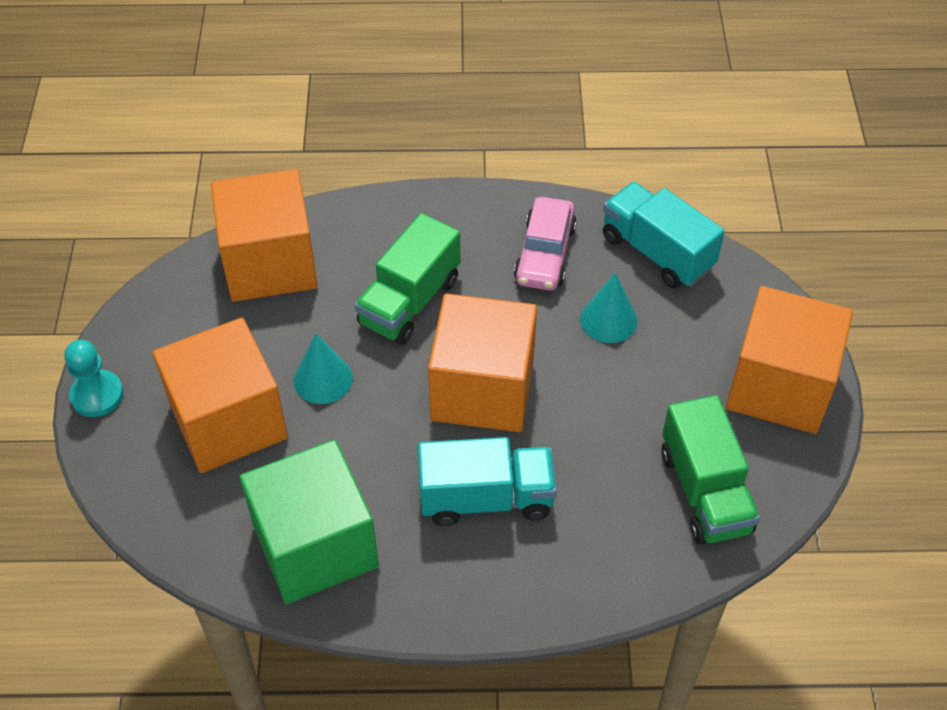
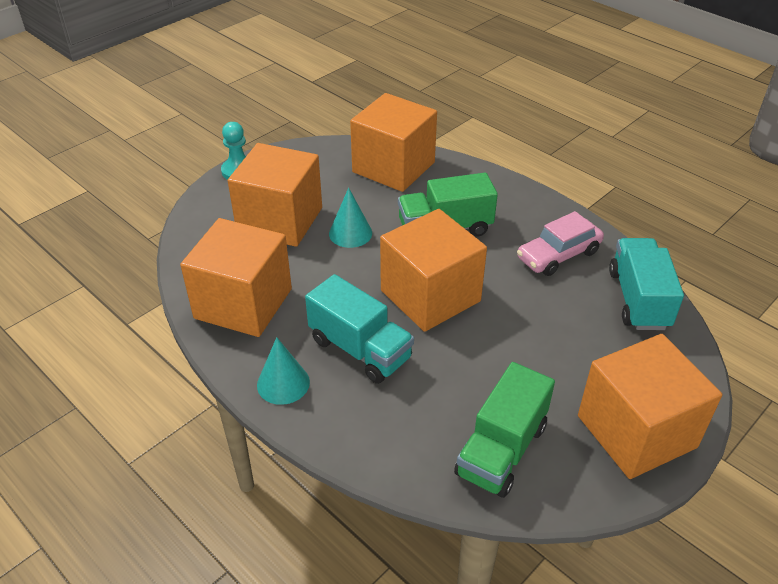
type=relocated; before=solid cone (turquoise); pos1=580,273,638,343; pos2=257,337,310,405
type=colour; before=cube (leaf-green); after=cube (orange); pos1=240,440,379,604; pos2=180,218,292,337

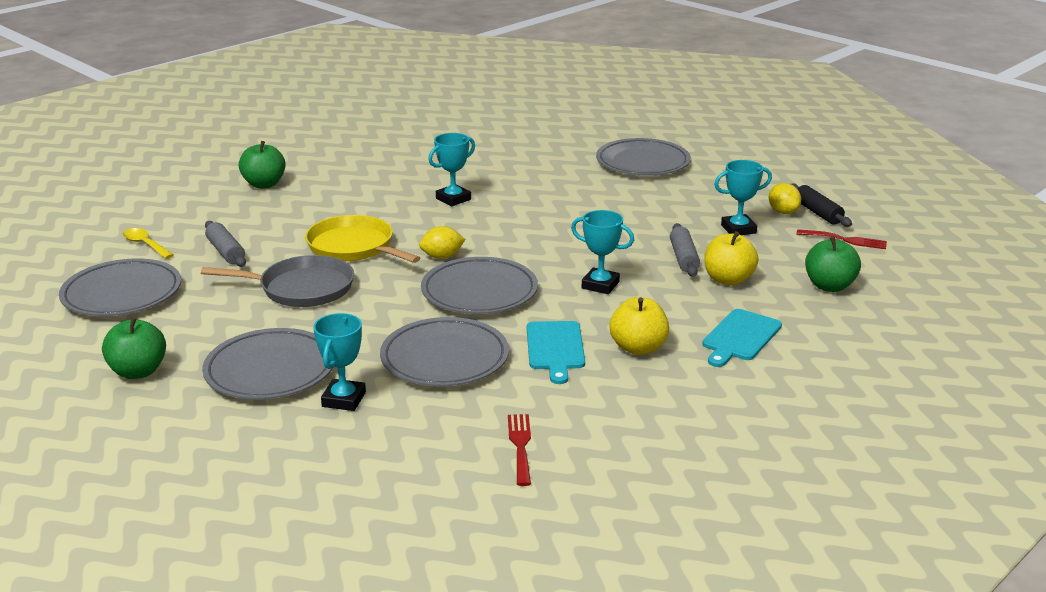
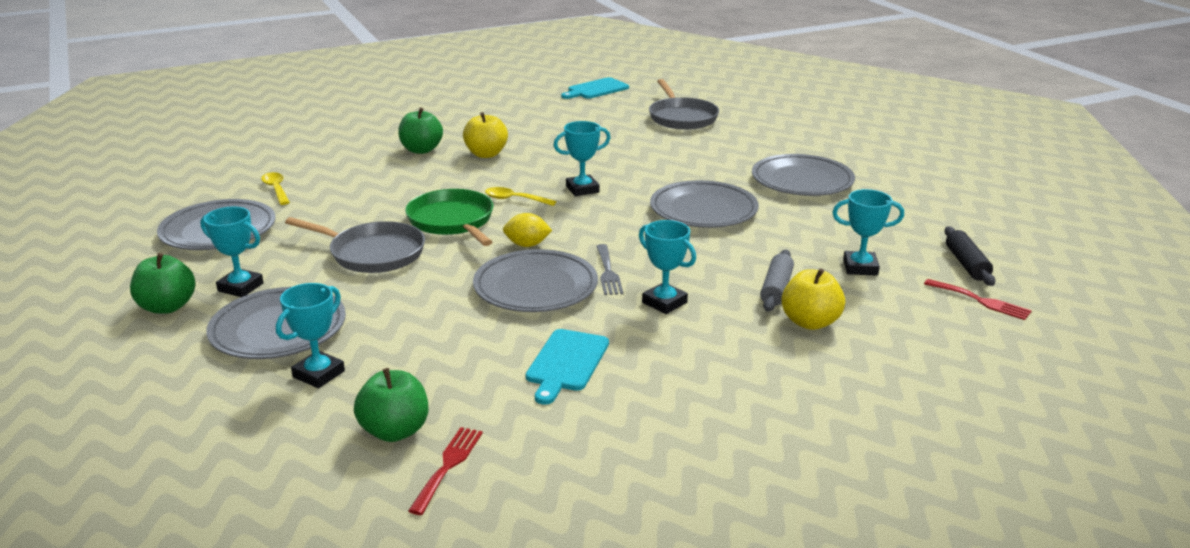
type=missing; before=lemon (golden); pos1=769,183,801,214
type=colour; before=pan (golden); after=pan (leaf-green); pos1=305,215,420,263; pos2=405,189,493,246
type=missing; before=rolling pin (gray); pos1=205,221,246,267
type=relocated; before=toy apple (leaf-green); pos1=805,236,861,292; pos2=354,368,428,442
type=relocated; before=toy apple (golden); pos1=610,297,669,355; pos2=463,112,508,158
type=relocated; before=cutting board (turquoise); pos1=702,309,782,367; pos2=561,77,629,99
type=relocated; before=flat dish (gray); pos1=380,317,509,387; pos2=650,180,759,228
type=appeared; after=pan (gray); pos2=649,79,719,130
type=appeared; after=tablespoon (golden); pos2=485,187,557,206
type=appeared; after=award cup (turquoise); pos2=200,207,264,297
type=appeared; after=table fork (gray); pos2=597,244,623,295

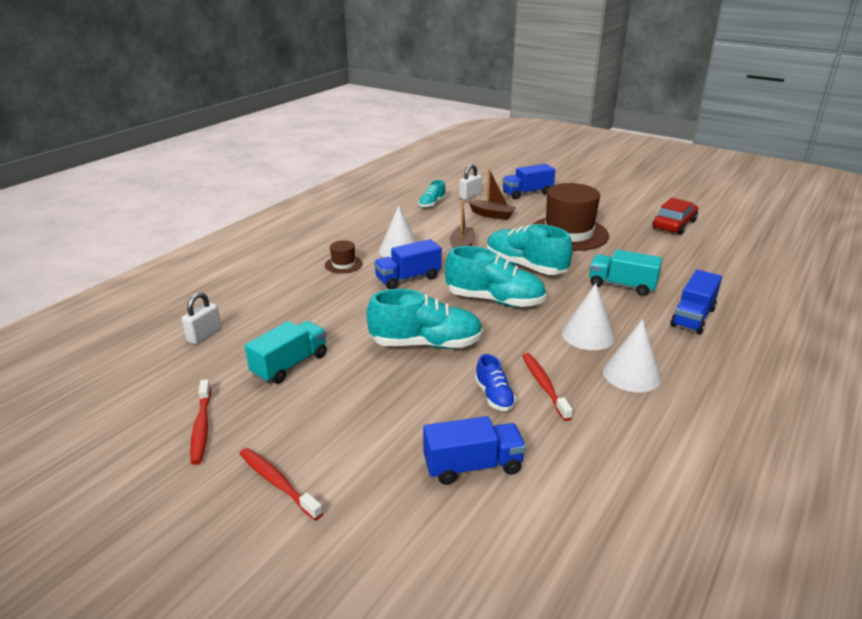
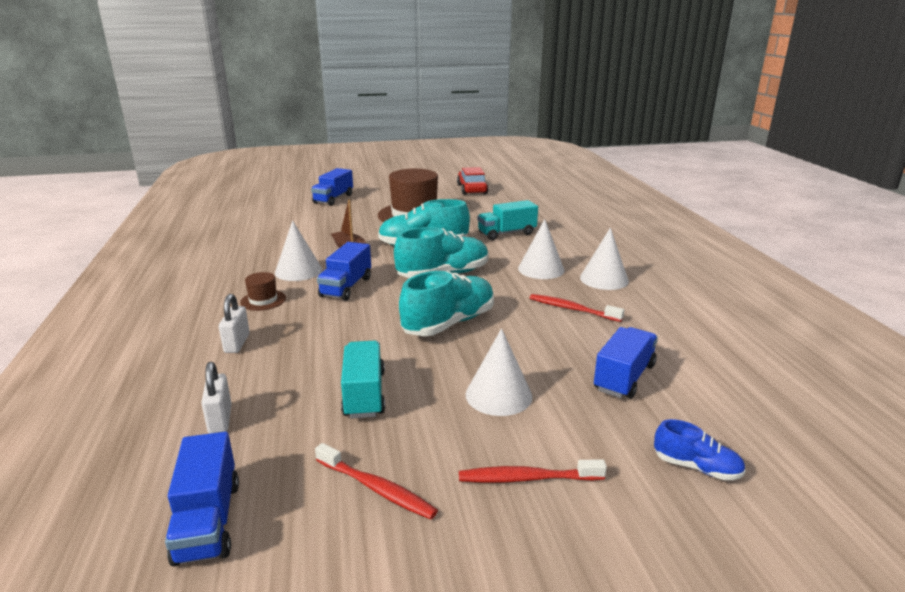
type=relocated; before=padlock (white); pos1=459,164,482,200; pos2=219,294,250,353
type=missing; before=sailboat (dark brown); pos1=468,169,516,220
type=missing; before=shoe (turquoise); pos1=418,180,446,208
type=relocated; before=toy truck (cobalt); pos1=670,270,722,334; pos2=165,432,239,567
type=relocated; before=shoe (cobalt); pos1=475,354,516,411; pos2=654,419,746,480
type=appeared; after=solid cone (white); pos2=466,328,532,416

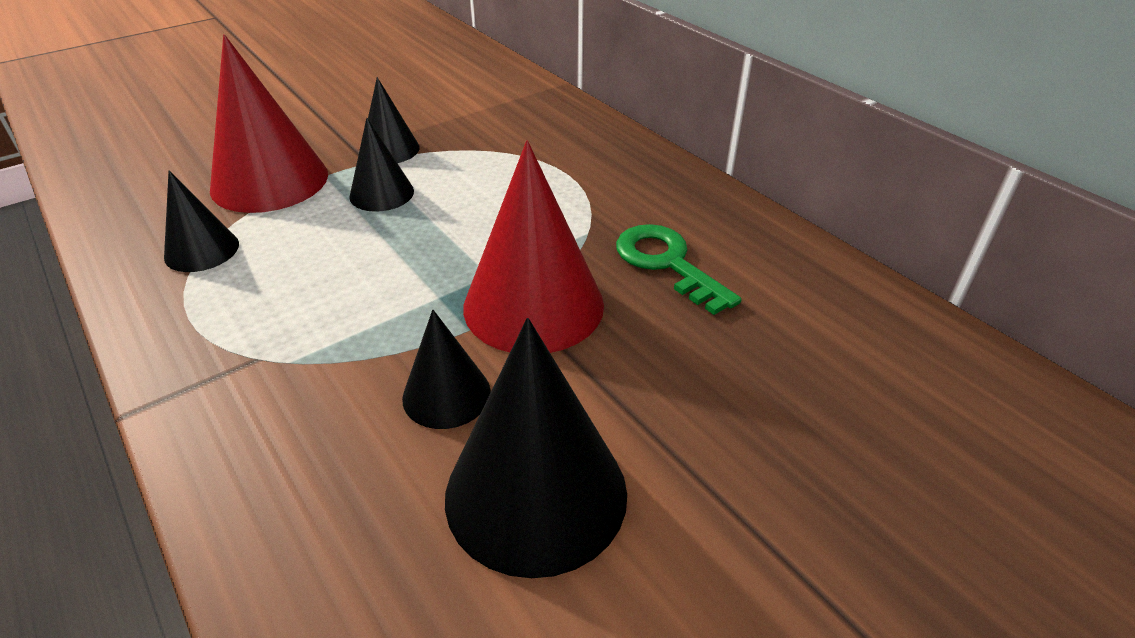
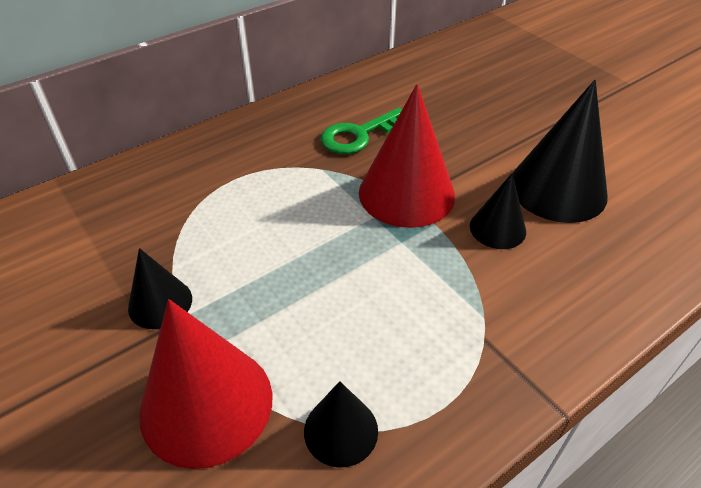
type=missing; before=solid cone (black); pos1=349,118,414,212

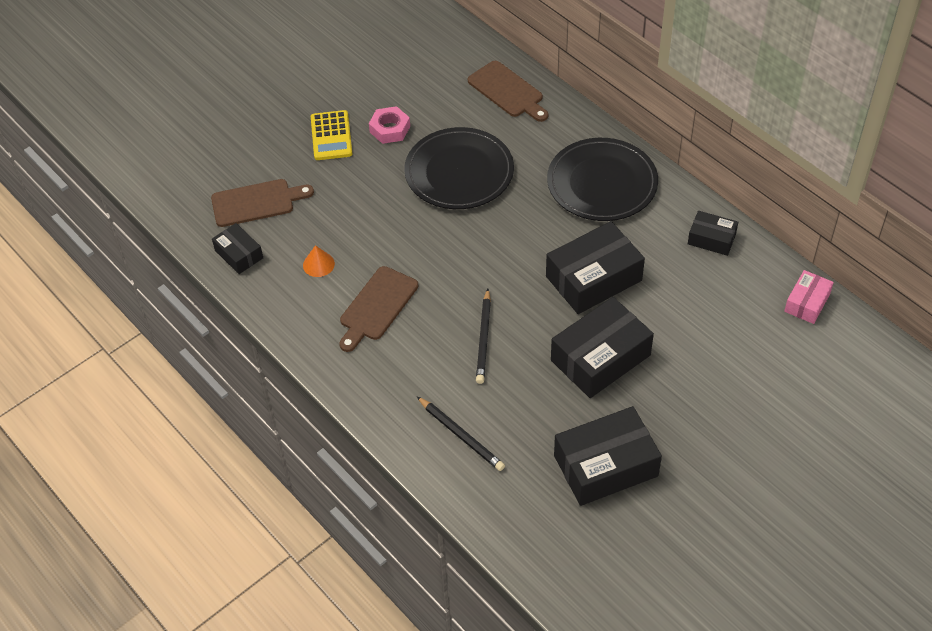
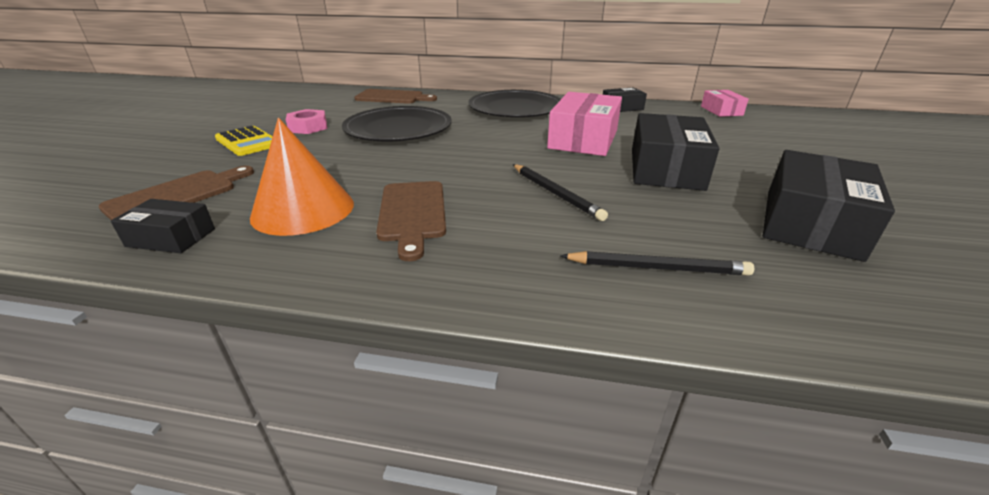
type=colour; before=parcel (black); after=parcel (rose-pink); pos1=546,221,645,314; pos2=547,92,622,156
type=size; before=solid cone (orange); pos1=303,245,335,277; pos2=250,118,354,236; scale=2.24

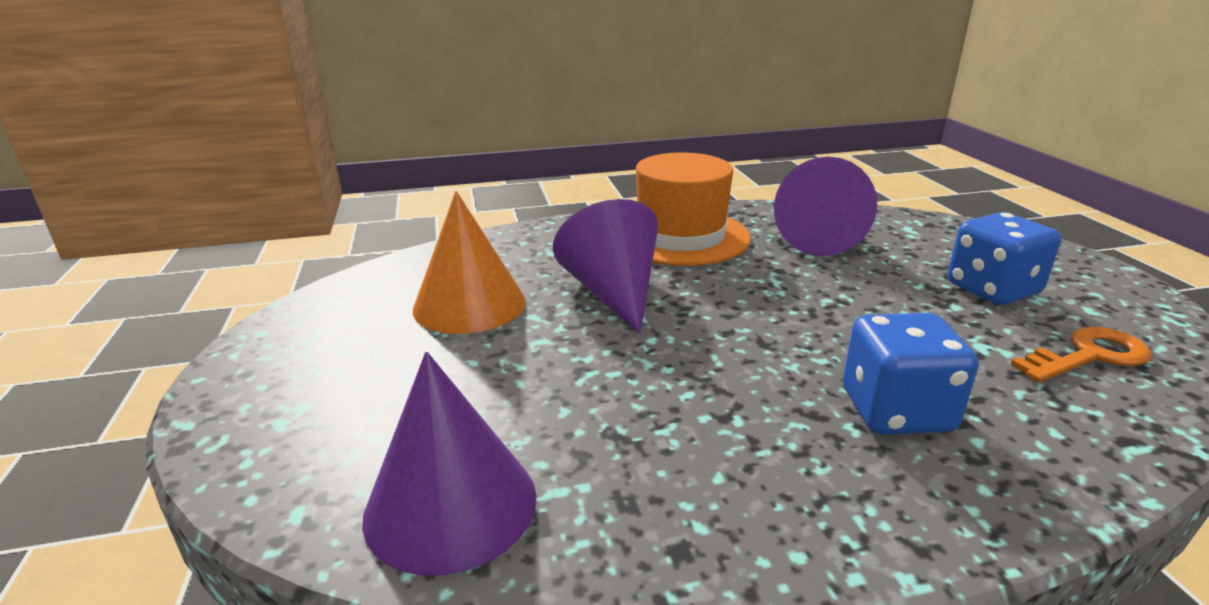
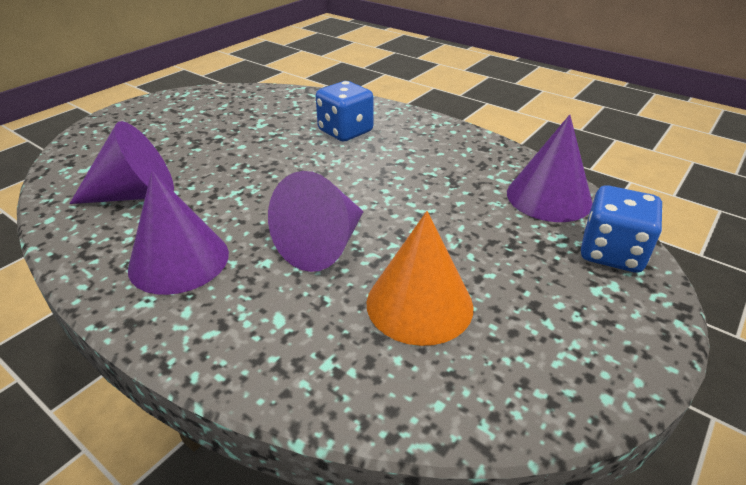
type=exchanged; before=top hat (orange); after=solid cone (violet); pos1=636,152,751,266; pos2=128,171,229,295
type=relocated; before=dice (cobalt); pos1=948,212,1061,305; pos2=581,185,663,273
type=missing; before=door key (orange); pos1=1011,327,1152,382

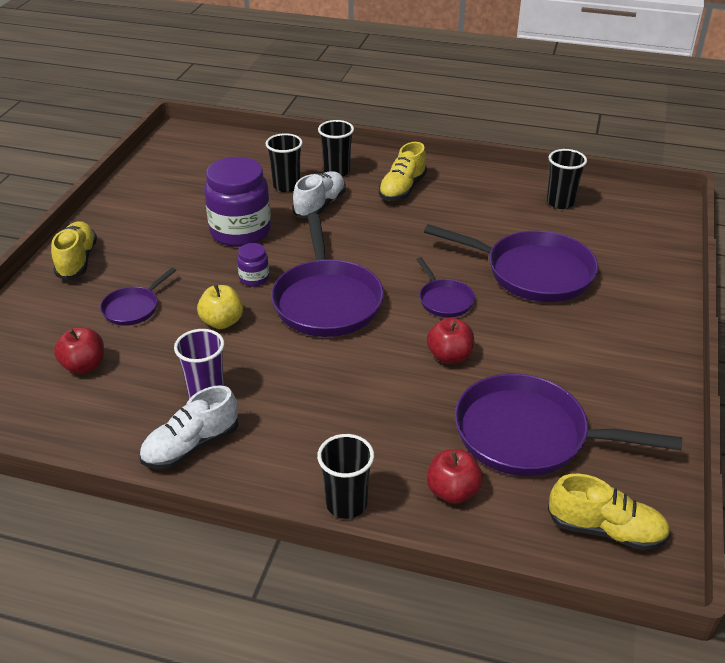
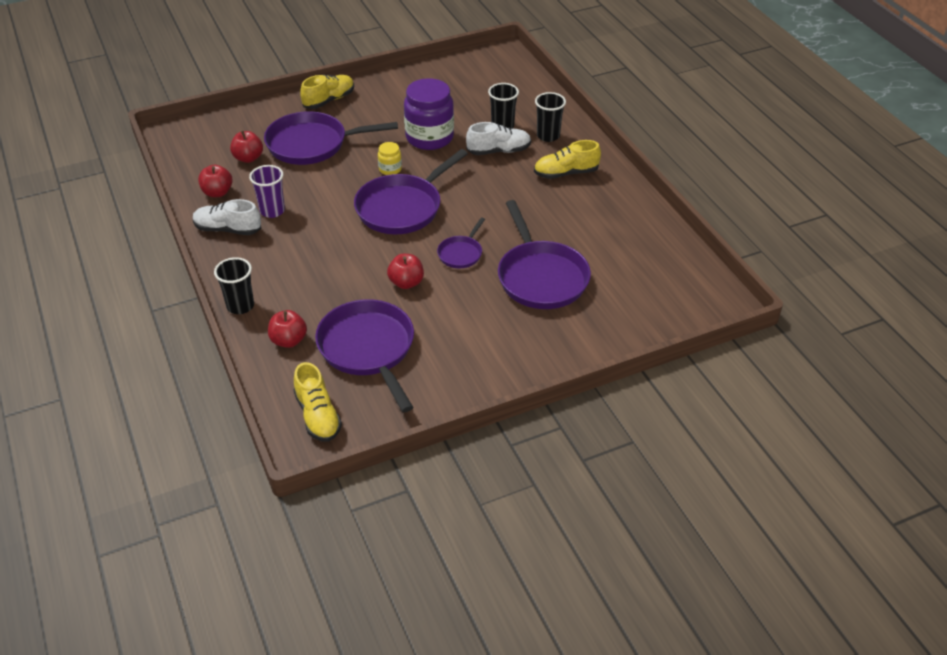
type=missing; before=tumbler (black); pos1=547,149,587,209
type=colour; before=jam jar (violet); after=jam jar (golden); pos1=237,243,269,287; pos2=378,142,402,175
type=size; before=pan (violet); pos1=100,268,176,326; pos2=264,111,398,165; scale=2.0
type=missing; before=toy apple (golden); pos1=197,284,243,329
type=appeared; after=toy apple (red); pos2=198,165,233,197

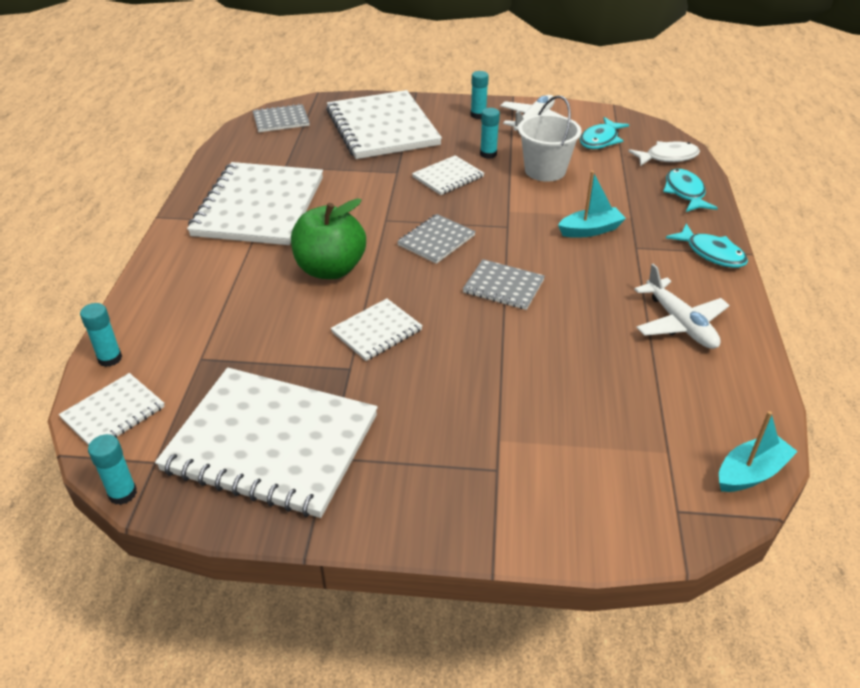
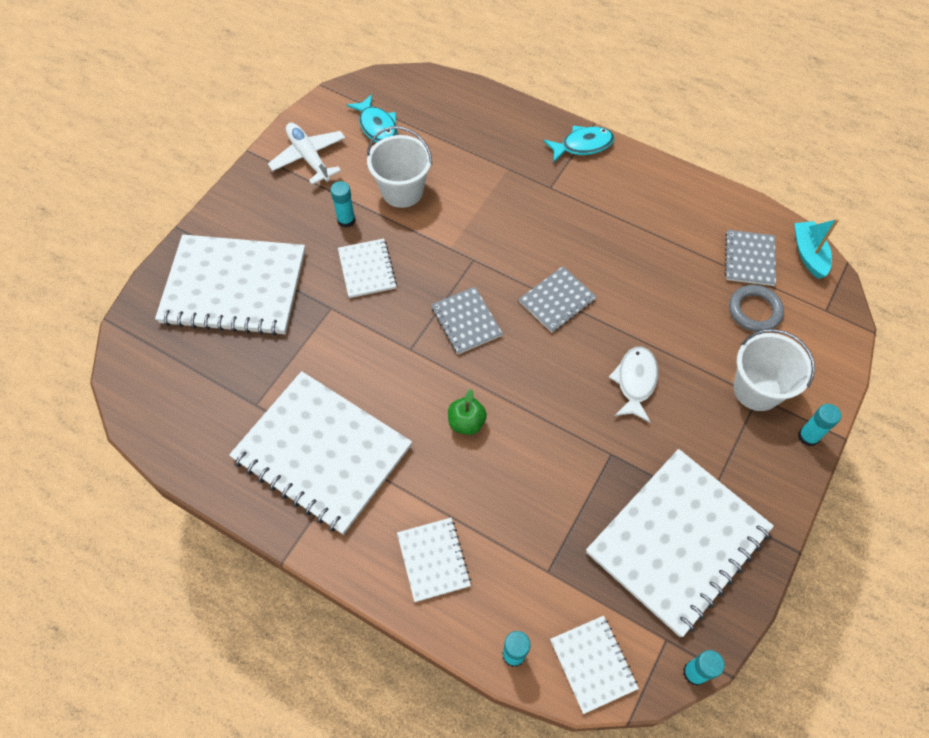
type=relocated; before=stick of glue (turquoise); pos1=471,71,489,119; pos2=798,404,841,447
type=relocated; before=notepad (gray); pos1=253,104,310,132; pos2=725,230,776,286
type=relocated; before=toy fish (white); pos1=628,141,700,166; pos2=609,347,658,422
type=missing; before=toy fish (turquoise); pos1=663,168,718,212
type=missing; before=sailboat (turquoise); pos1=558,171,626,238
type=size; before=toy apple (leaf-green); pos1=291,198,366,279; pos2=448,389,487,435; scale=0.52
type=missing; before=aeroplane (white); pos1=634,264,730,349
type=relocated; before=notepad (white); pos1=331,298,423,361; pos2=397,518,471,602
type=appeared; after=torus (gray); pos2=729,285,784,332
type=appeared; after=bucket (white); pos2=734,329,815,411

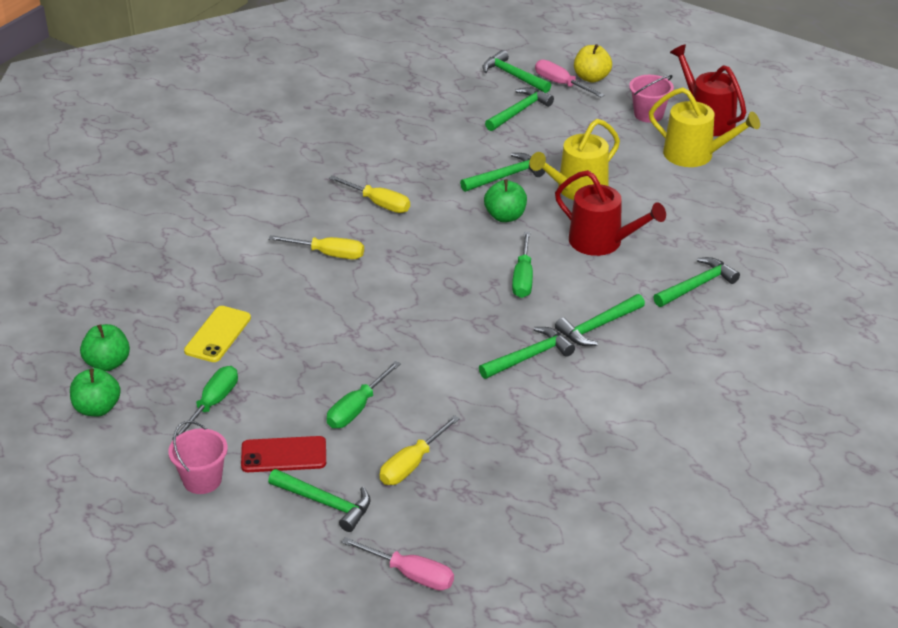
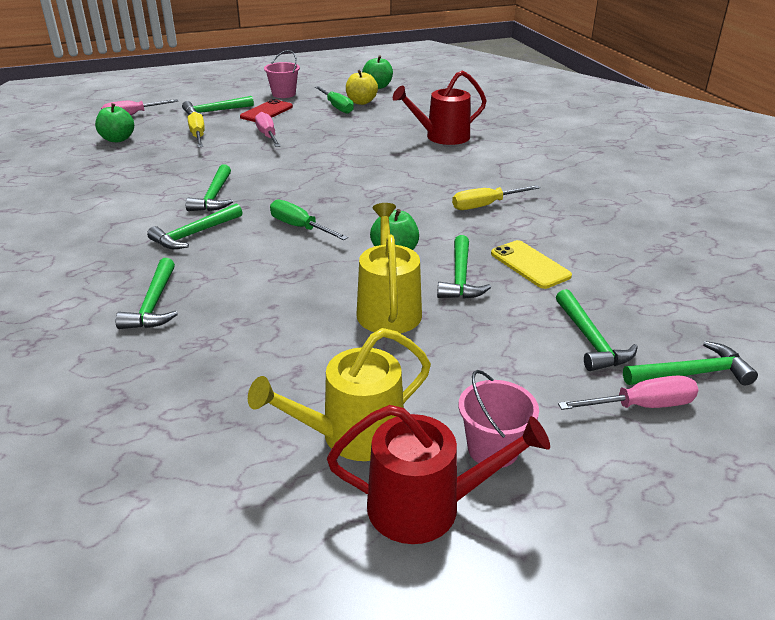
type=relocated; before=toy apple (golden); pos1=574,44,612,83; pos2=346,70,378,105
type=relocated; before=sprinkling can (red); pos1=555,170,666,256; pos2=393,70,487,145
type=missing; before=hand screwdriver (golden); pos1=268,235,364,259
type=spun; before=carpenter's hammer (leaf-green); pos1=555,294,645,346; pos2=147,203,243,249; turn=-135
type=relocated; before=mobile phone (golden); pos1=184,306,251,362; pos2=491,240,572,289
type=relocated; before=toy apple (leaf-green); pos1=80,324,130,371; pos2=95,103,134,142
type=colour; before=hand screwdriver (leaf-green); after=hand screwdriver (rose-pink); pos1=327,361,401,428; pos2=255,112,281,147

